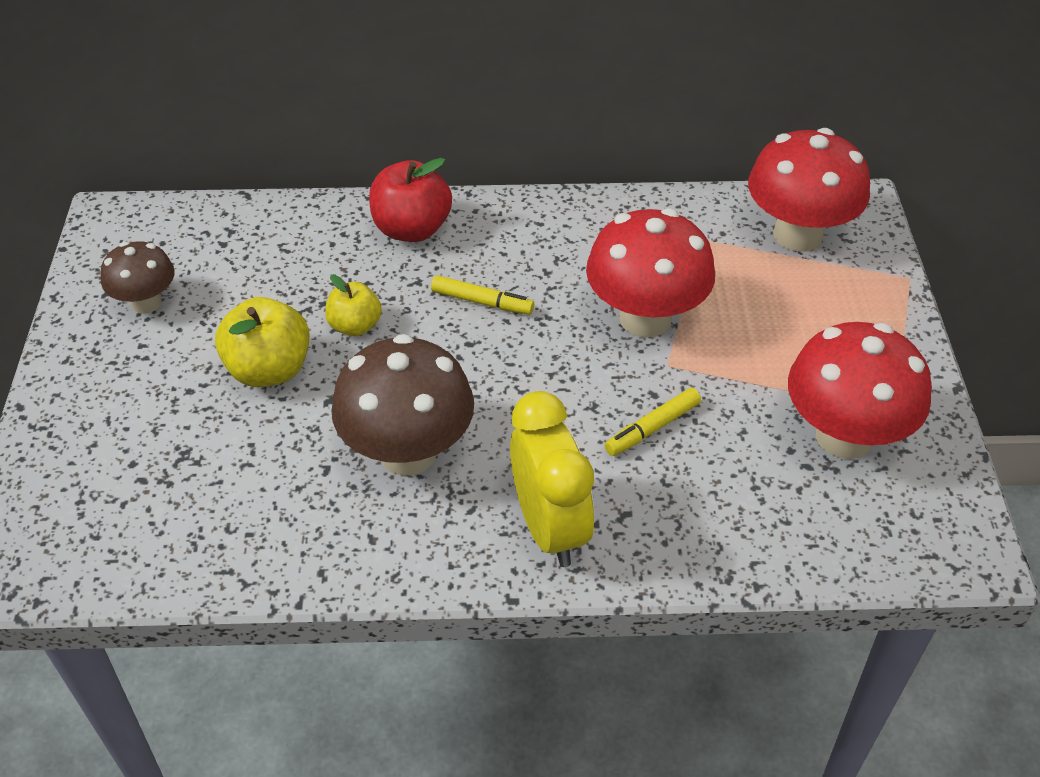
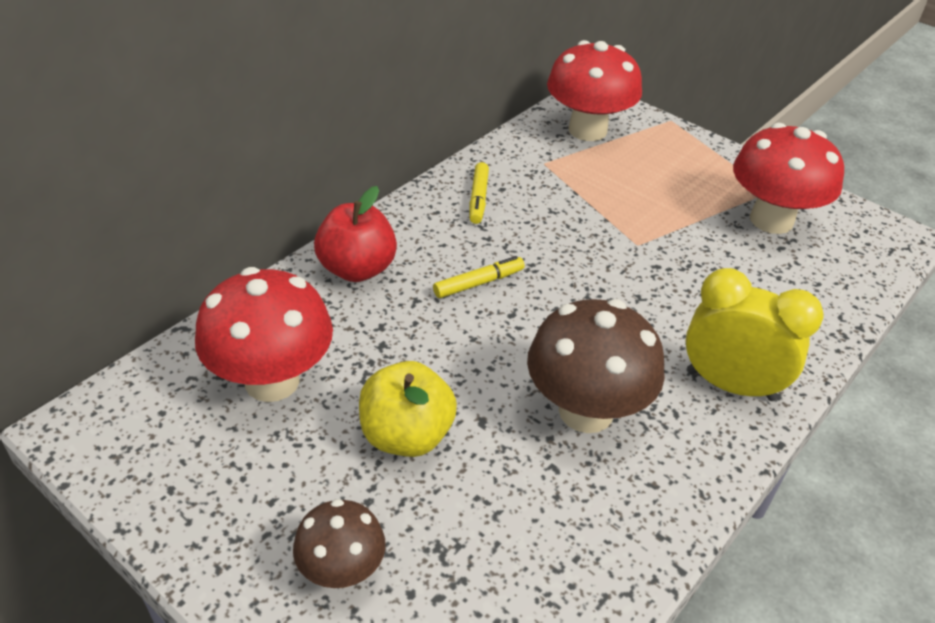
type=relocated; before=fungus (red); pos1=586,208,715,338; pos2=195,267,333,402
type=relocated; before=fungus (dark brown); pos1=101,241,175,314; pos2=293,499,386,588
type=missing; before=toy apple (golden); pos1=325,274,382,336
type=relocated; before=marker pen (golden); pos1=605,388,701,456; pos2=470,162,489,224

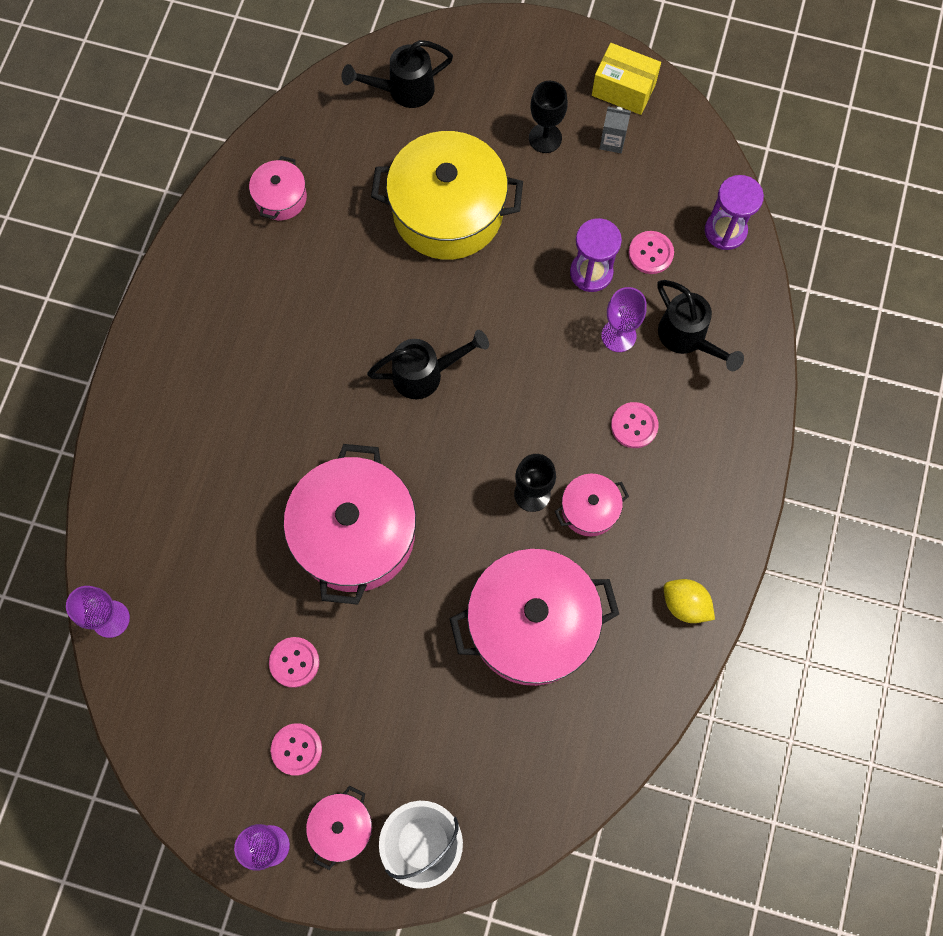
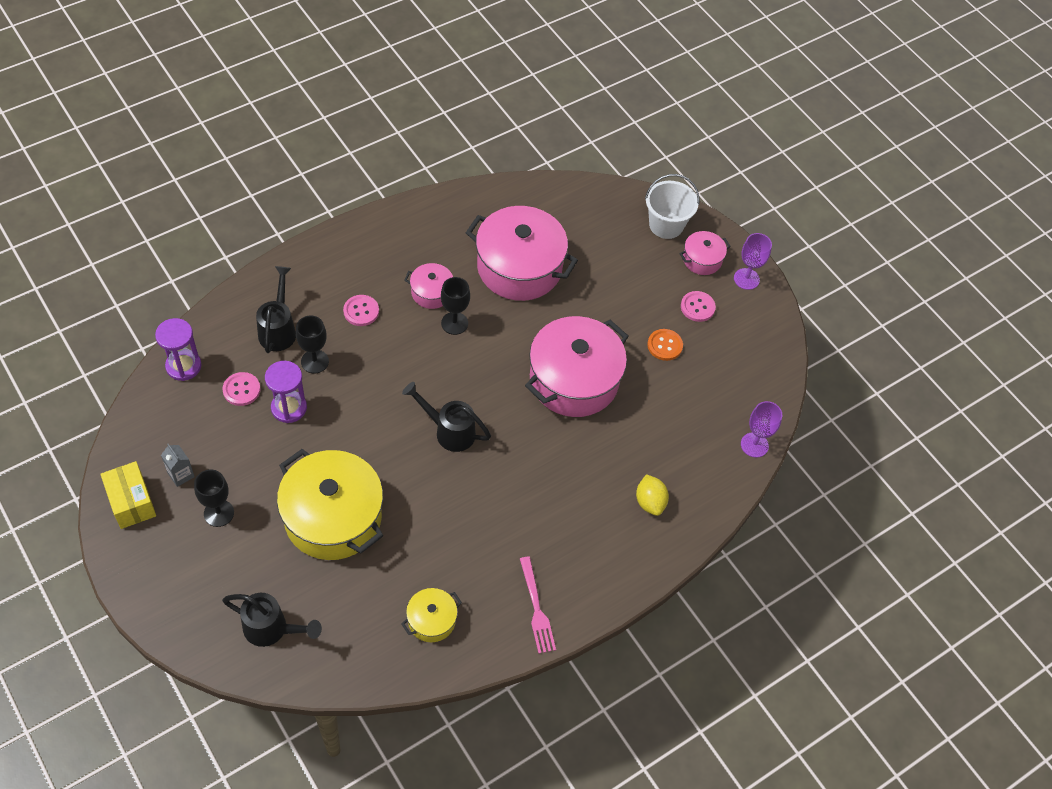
type=colour; before=pot (rose-pink); after=pot (golden); pos1=249,156,307,220; pos2=401,588,462,642
type=colour; before=goblet (violet); after=goblet (black); pos1=601,287,647,352; pos2=296,315,329,374
type=relocated; before=lemon (golden); pos1=664,579,715,623; pos2=636,474,669,516
type=colour; before=sewing button (rose-pink); after=sewing button (orange); pos1=269,637,319,688; pos2=647,329,683,361
type=appeared; after=table fork (rose-pink); pos2=520,556,556,654

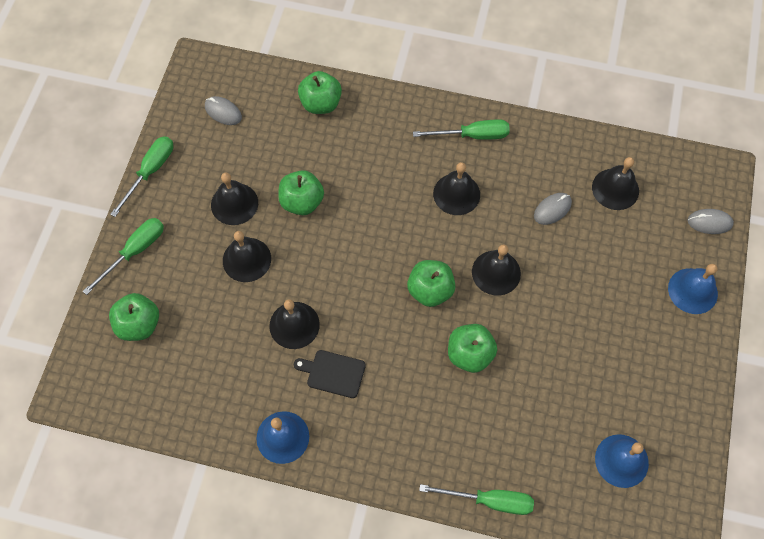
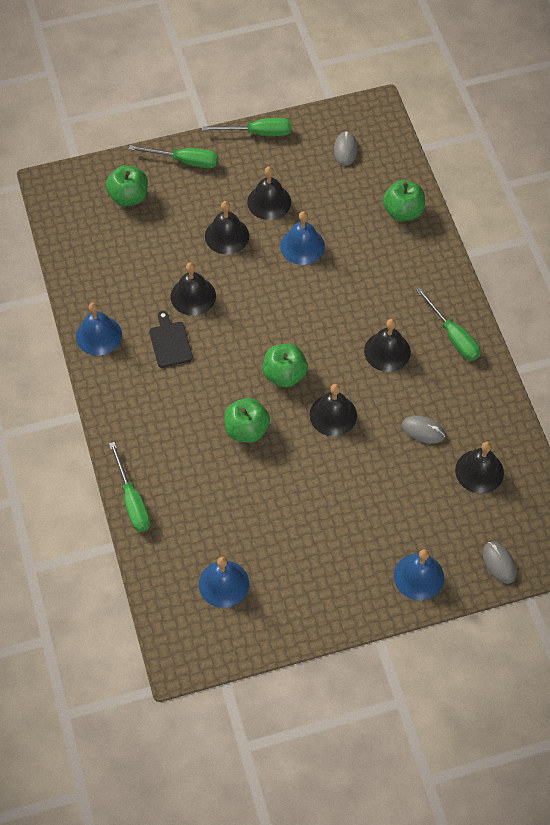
type=exchanged; before=toy apple (leaf-green); after=school bell (cobalt); pos1=278,170,324,215; pos2=280,211,325,265

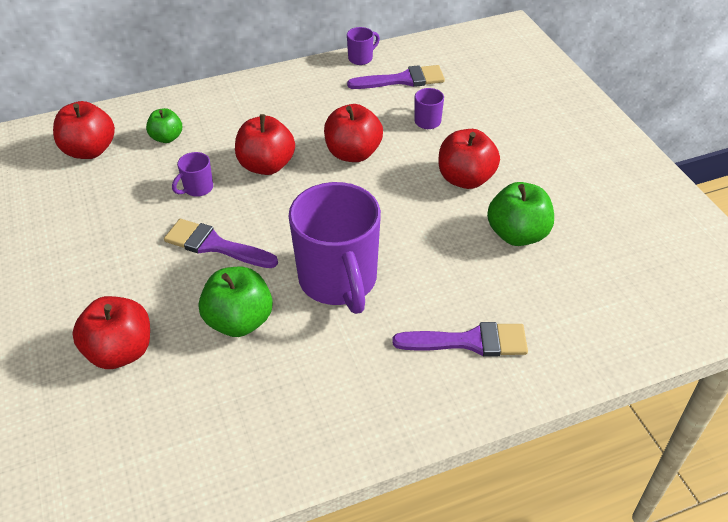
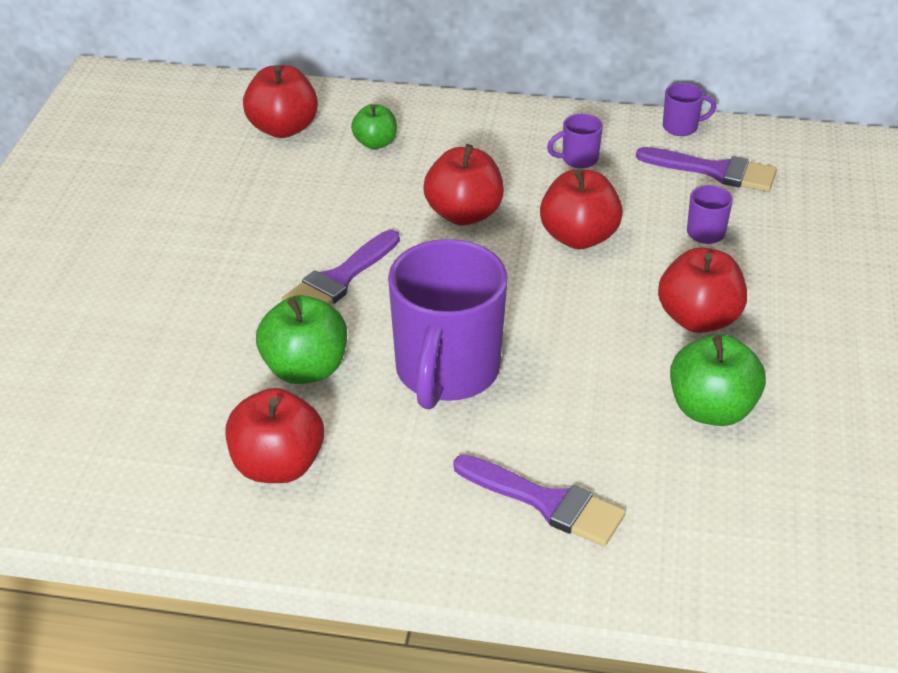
type=relocated; before=mug (violet); pos1=172,152,213,197; pos2=547,114,603,169
type=spun; before=paint brush (violet); pos1=164,219,278,268; pos2=282,230,400,305; turn=-105
type=relocated; before=toy apple (red); pos1=72,296,150,369; pos2=225,388,324,483

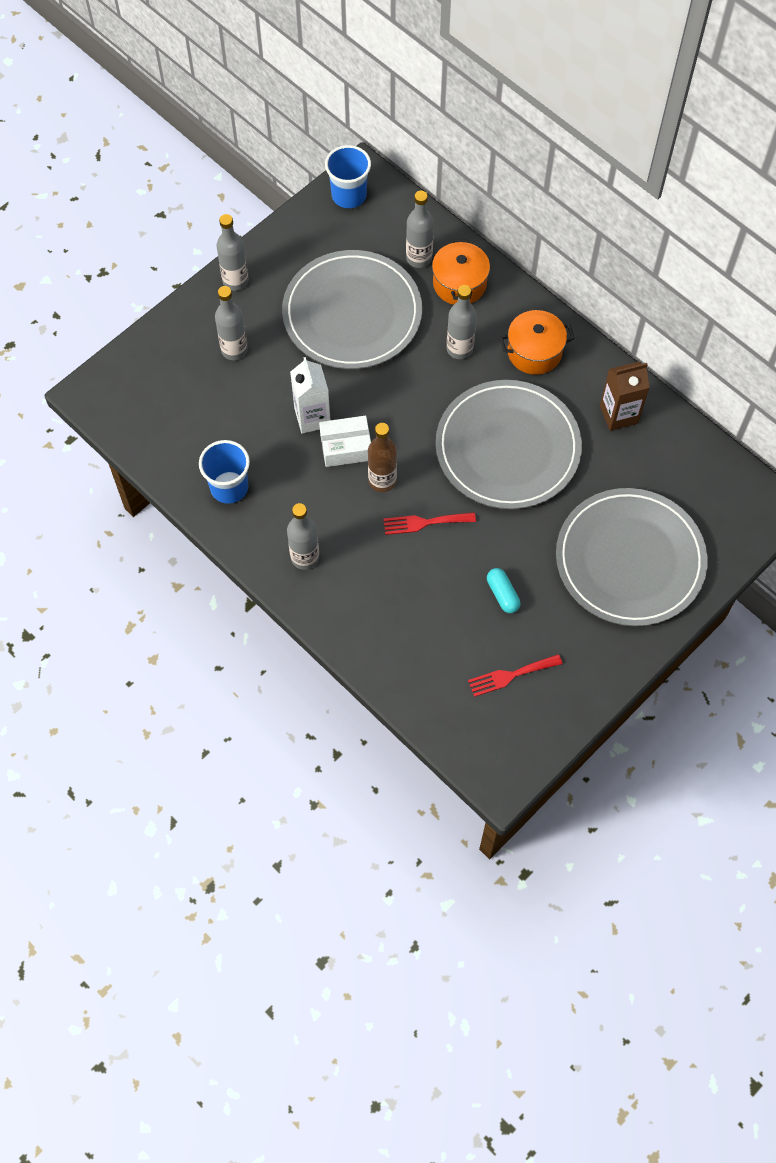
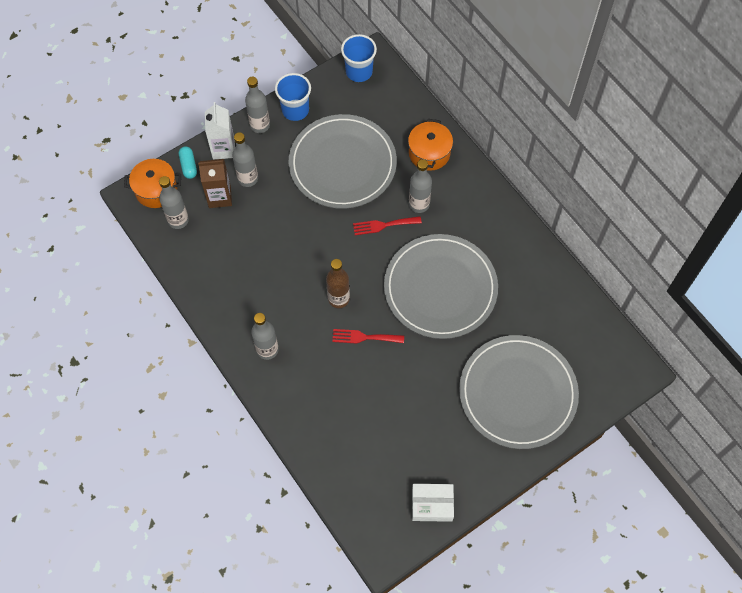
type=relocated; before=drink bottle (gray); pos1=406,191,434,268; pos2=159,176,189,229
type=relocated; before=pot (orange); pos1=499,310,575,375; pos2=124,159,181,208
type=relocated; before=carton (white); pos1=290,357,331,434; pos2=205,102,235,160
type=relocated; before=carton (dark brown); pos1=600,362,650,431; pos2=198,159,232,208
type=relocated; before=parcel (white); pos1=319,416,371,467; pos2=412,484,454,522
type=relocated; before=tumbler (cobalt); pos1=199,440,250,504; pos2=275,73,311,121
type=relocated; before=pill shape (turquoise); pos1=487,568,520,613; pos2=179,146,197,179
type=relocated; before=table fork (red); pos1=468,654,562,697; pos2=353,216,422,235

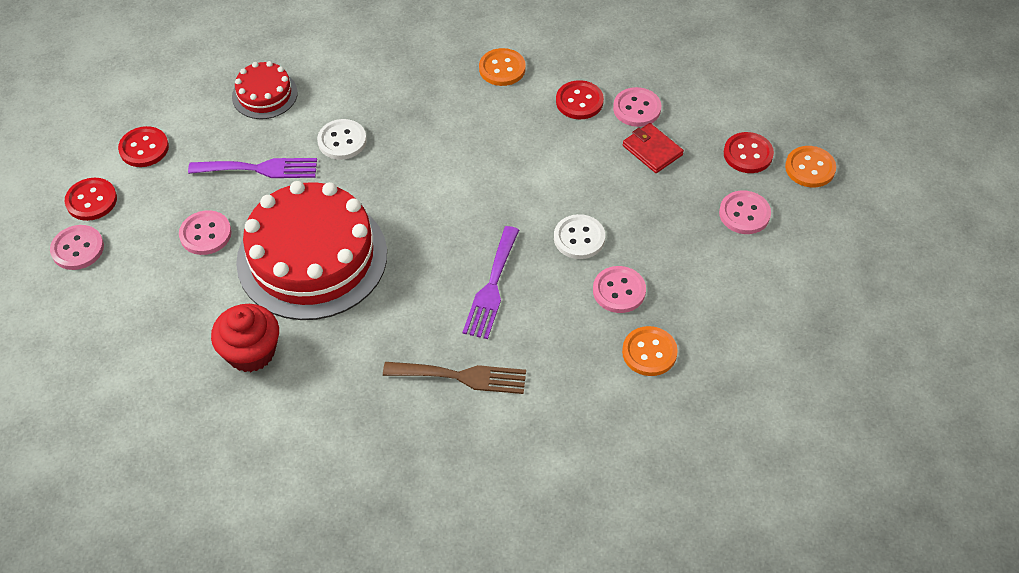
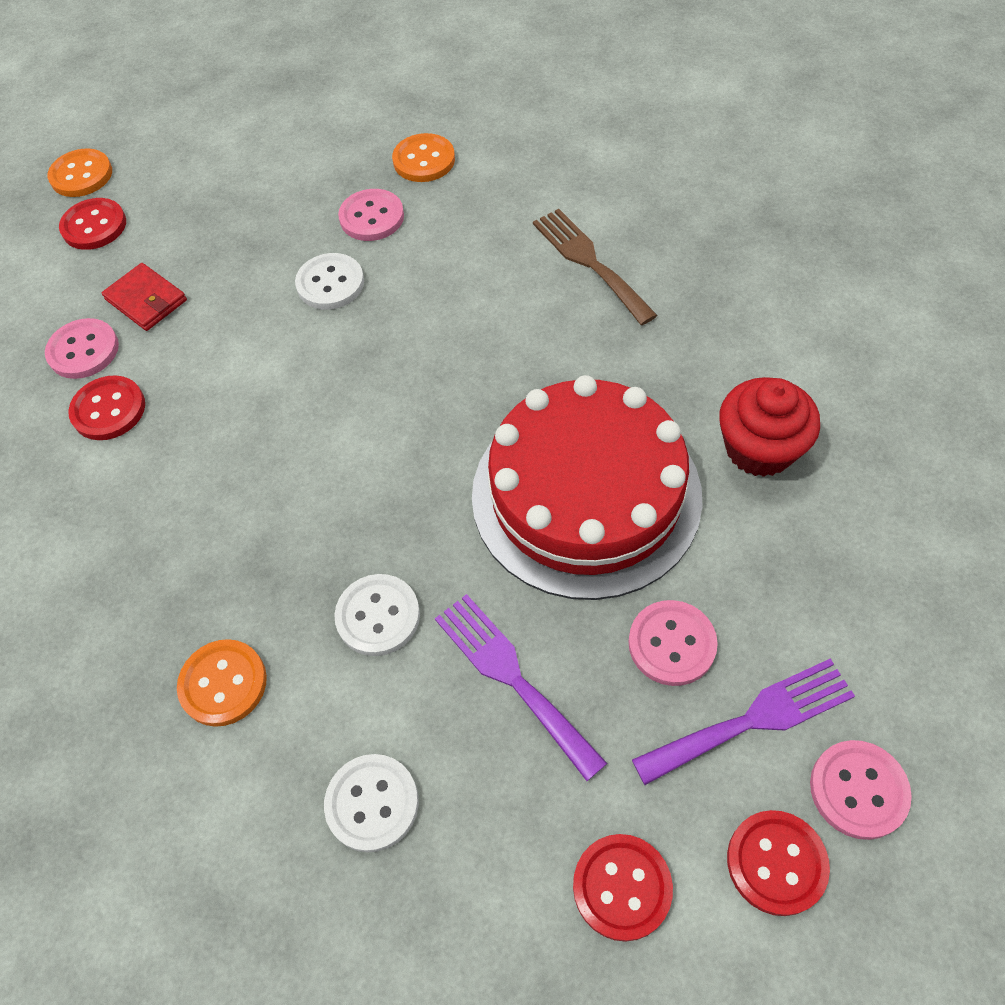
type=relocated; before=sewing button (orange); pos1=479,48,526,86; pos2=177,639,267,727
type=exchanged; before=gateau (red); after=sewing button (white); pos1=232,61,298,119; pos2=324,754,419,852
type=spun; before=billfold (red); pos1=623,123,684,173; pos2=102,263,187,331; turn=-60
type=missing; before=sewing button (rose-pink); pos1=719,191,771,234
type=relocated; before=table fork (violet); pos1=463,226,519,339; pos2=632,659,855,785

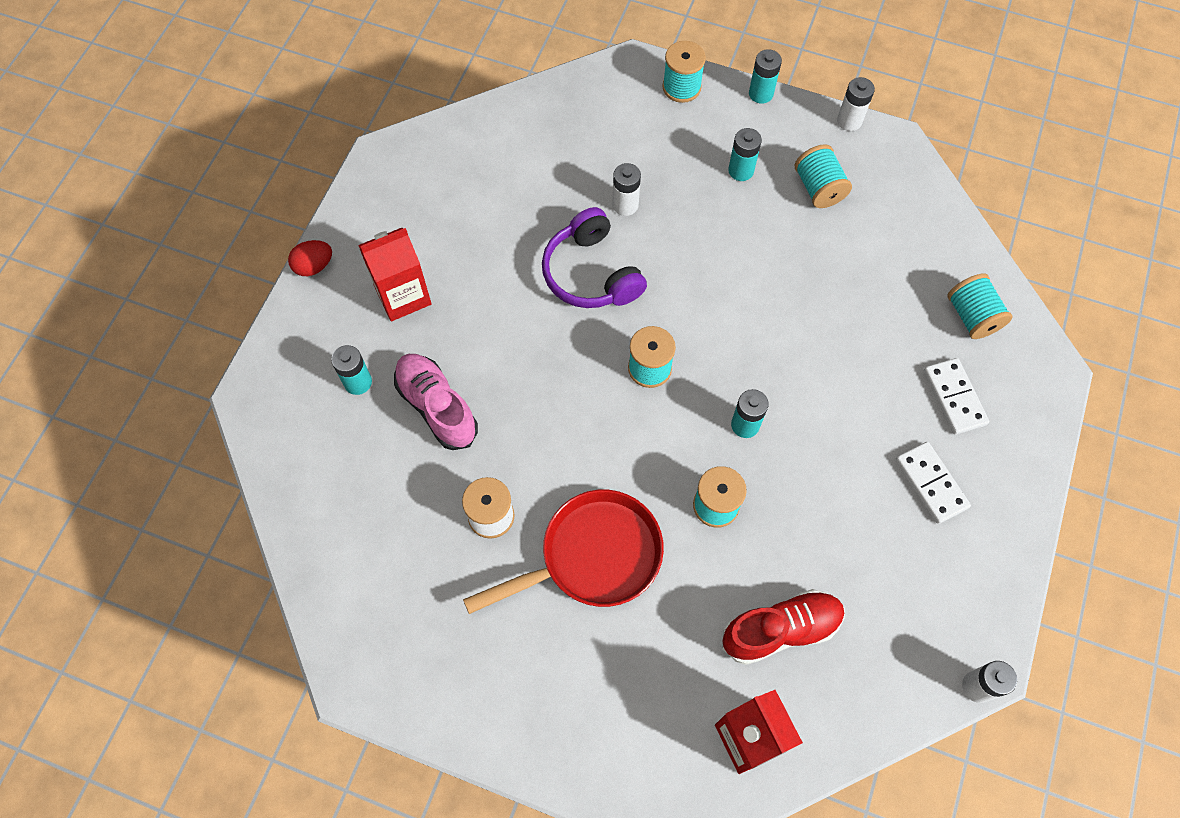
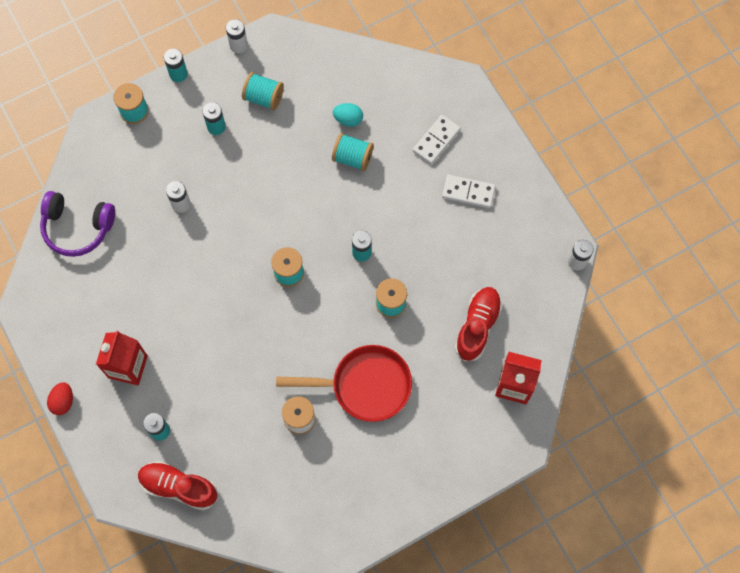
type=relocated; before=over-ear headphones (violet); pos1=542,207,647,308; pos2=40,191,115,257
type=relocated; before=reel of thread (turquoise); pos1=947,273,1013,339; pos2=332,133,374,171
type=missing; before=shoe (rose-pink); pos1=394,354,478,450
type=spun; before=domino (white); pos1=924,358,989,435; pos2=413,115,461,164; turn=-75
type=spun; before=pan (red); pos1=463,490,664,614; pos2=276,345,412,422; turn=75
type=appeared; after=toy egg (turquoise); pos2=333,103,363,127
type=appeared; after=shoe (red); pos2=138,461,218,510

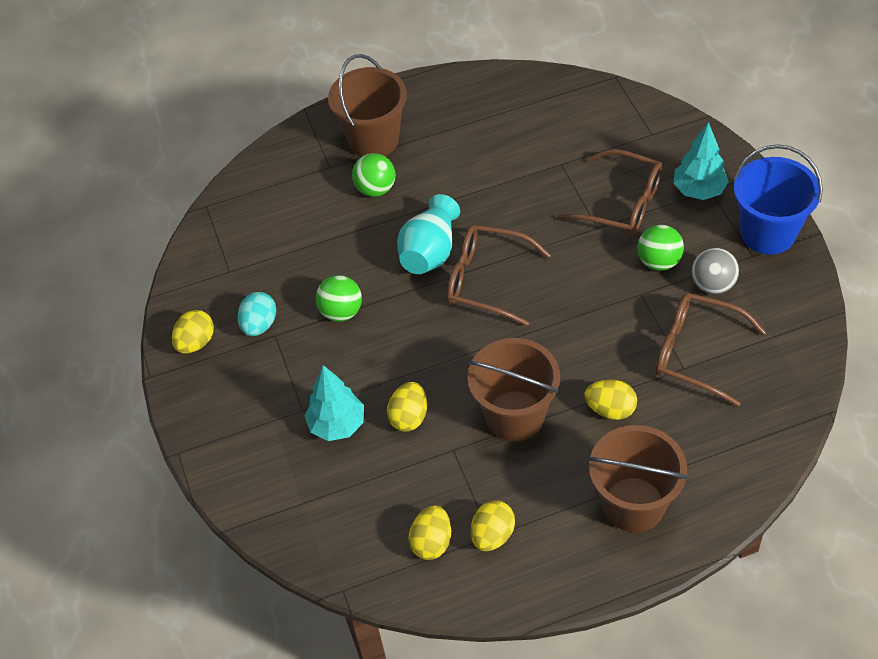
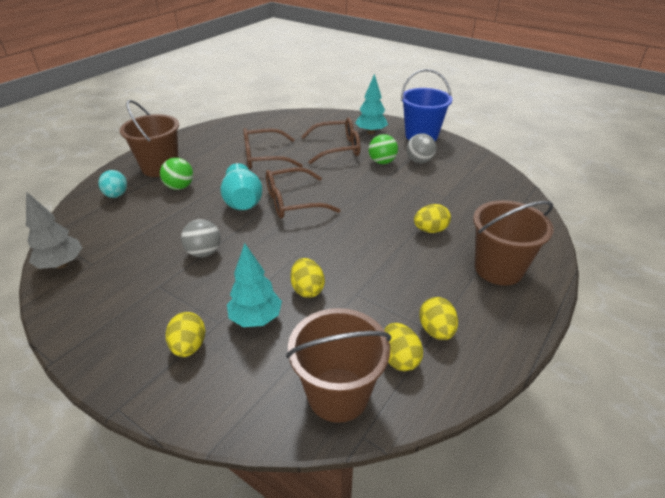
type=colour; before=play ball (leaf-green); after=play ball (gray); pos1=316,275,362,322; pos2=181,219,221,257
type=relocated; before=toy egg (turquoise); pos1=237,292,276,336; pos2=99,170,127,198
type=relocated; before=eyeglasses (dark brown); pos1=655,293,766,406; pos2=243,128,303,169
type=relocated; before=toy egg (golden); pos1=172,310,214,354; pos2=166,312,205,357
type=relocated; before=bucket (dark brown); pos1=468,338,560,441; pos2=286,308,391,423
type=appeared; after=tree (gray); pos2=26,192,82,269

